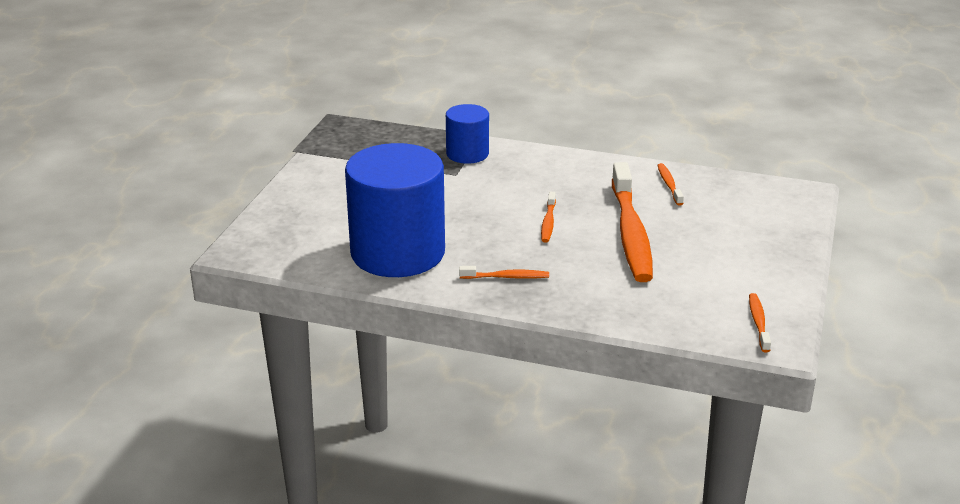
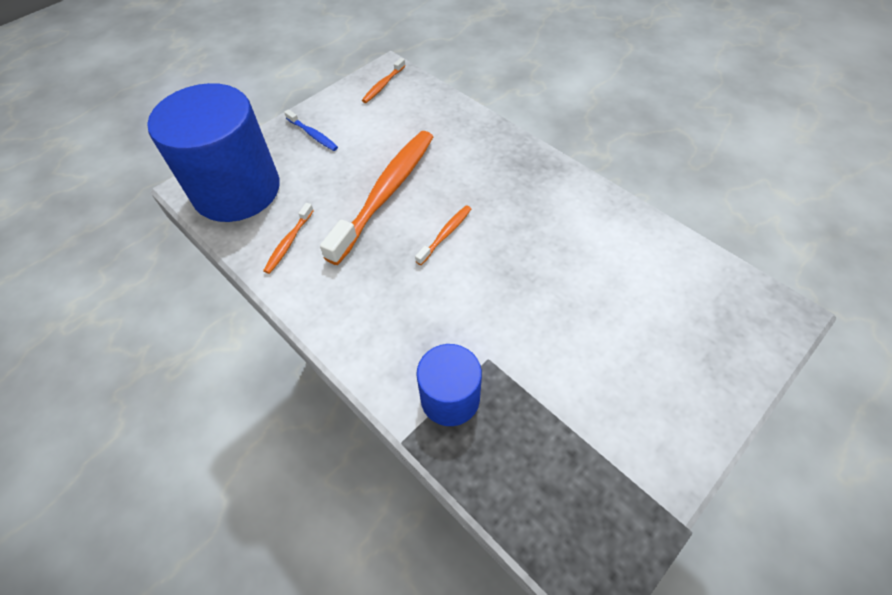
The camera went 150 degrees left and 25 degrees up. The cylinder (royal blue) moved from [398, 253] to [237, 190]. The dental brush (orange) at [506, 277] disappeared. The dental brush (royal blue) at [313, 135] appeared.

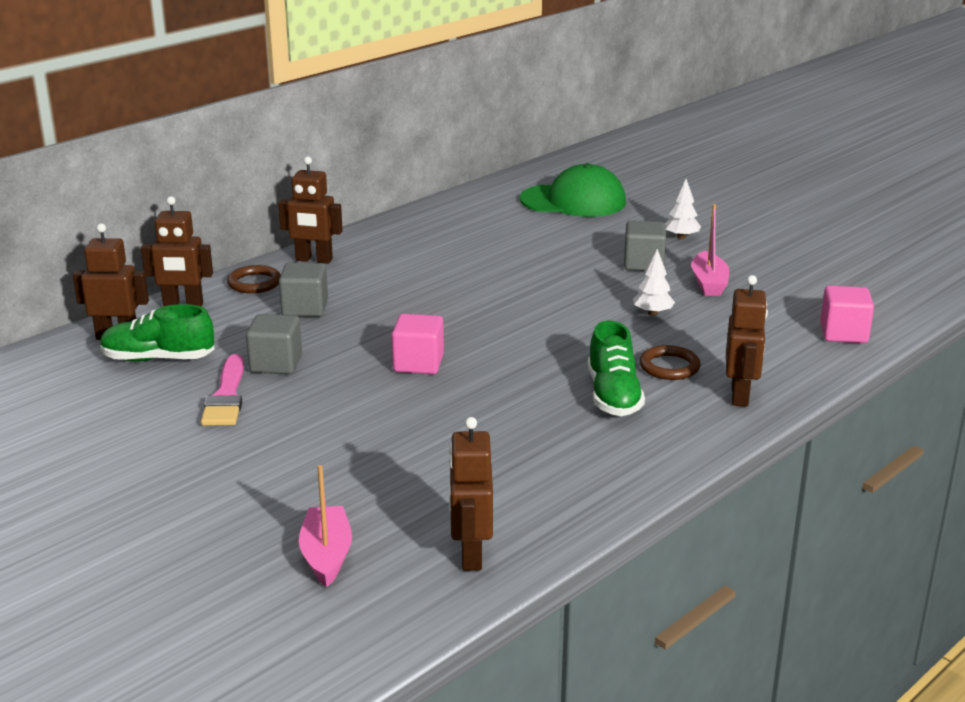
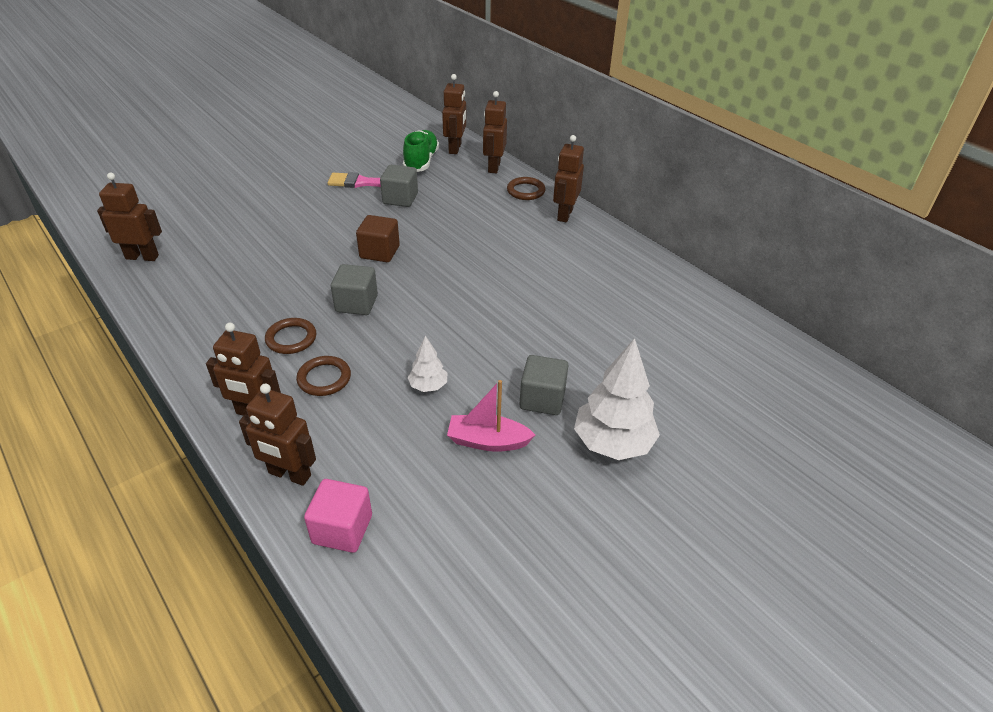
The camera went 95 degrees right and 15 degrees up. The solid cube (grey) moved from [305, 308] to [356, 303]. The toy boat (rose-pink) at [326, 555] disappeared. The solid cube (rose-pink) at [418, 363] became the solid cube (brown) at [379, 252]. The baseball cap (green) at [573, 201] disappeared. The lace-up shoe (green) at [613, 396] was replaced by the hoop (brown) at [291, 338]. The toy tree (snow-white) at [681, 237] changed to 1.94 times the size. The robot figure (brown) at [289, 474] appeared.

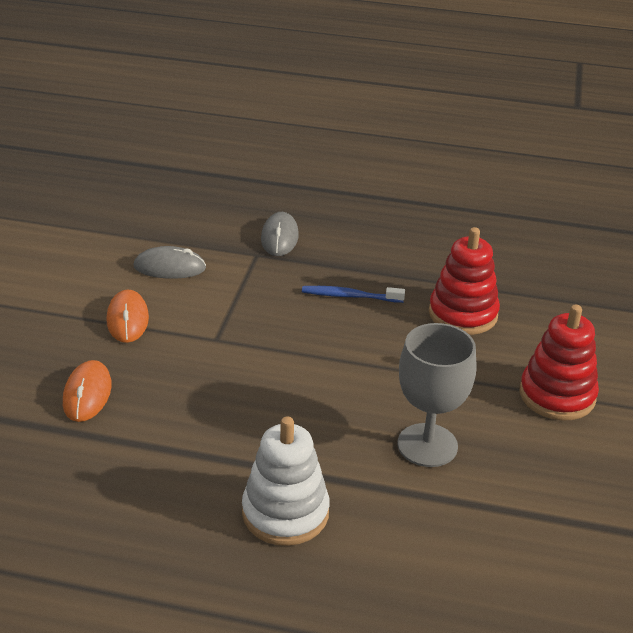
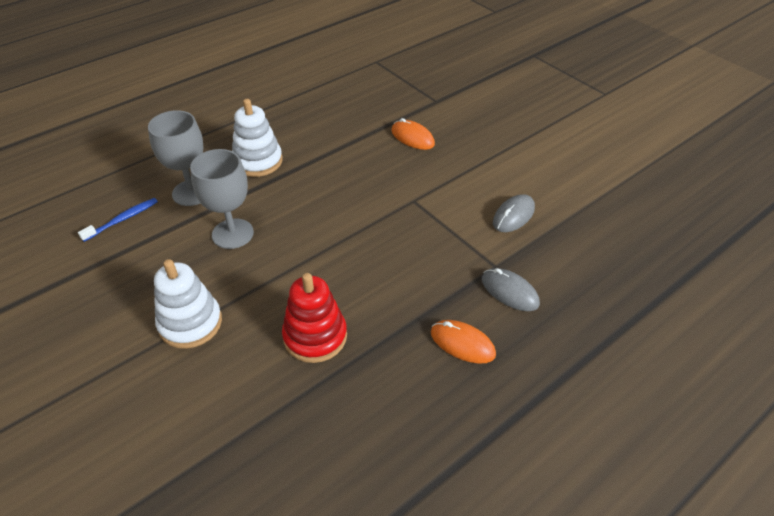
The camera went 130 degrees right and 10 degrees up. The computer mouse (orange) moved from [127, 319] to [462, 343]. The dental brush (royal blue) moved from [350, 296] to [122, 219]. The stacking rings (scarlet) at [557, 395] became the stacking rings (snow-white) at [190, 323]. The wine glass (grey) at [192, 193] appeared.

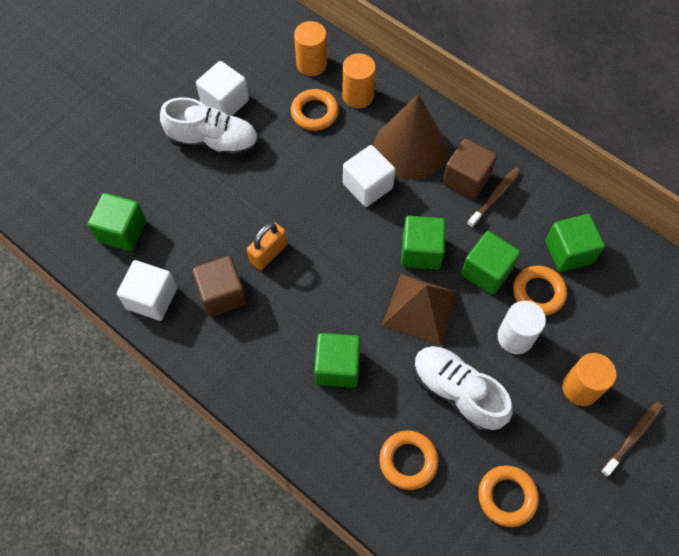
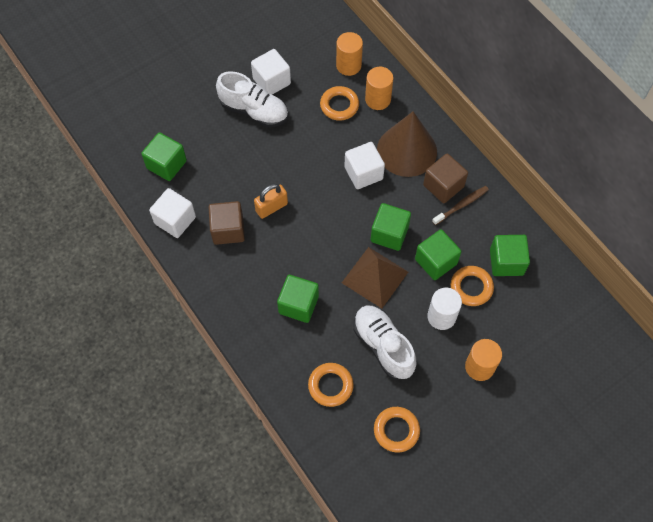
The camera went 15 degrees right and 0 degrees up. The dental brush (brown) at [632, 437] disappeared.

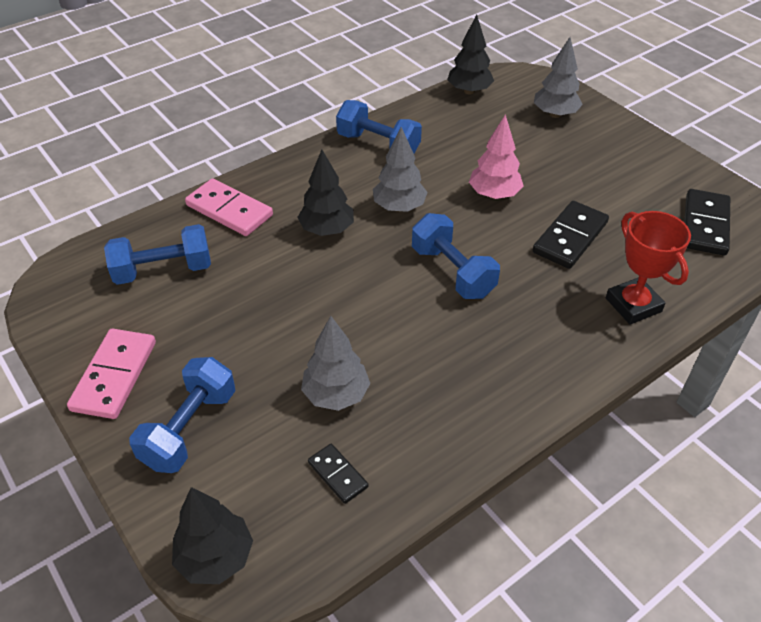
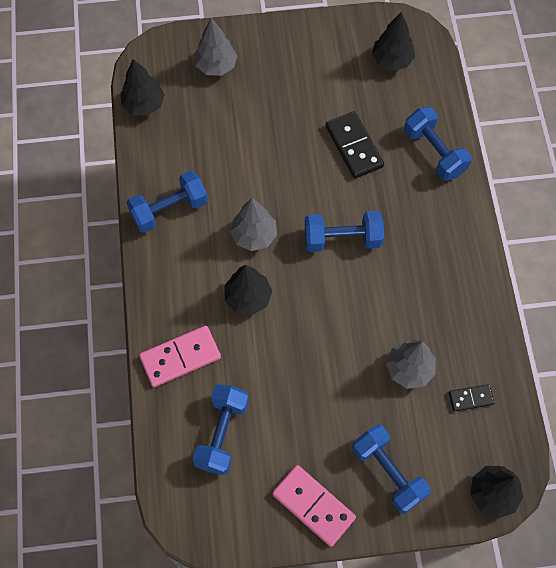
The camera went 60 degrees left and 20 degrees up. The toy tree (rose-pink) at [494, 194] disappeared. The prize cup (scarlet) at [633, 305] was replaced by the free weight (royal blue) at [434, 152]. The domino tile (black) at [705, 225] was replaced by the toy tree (black) at [391, 60].

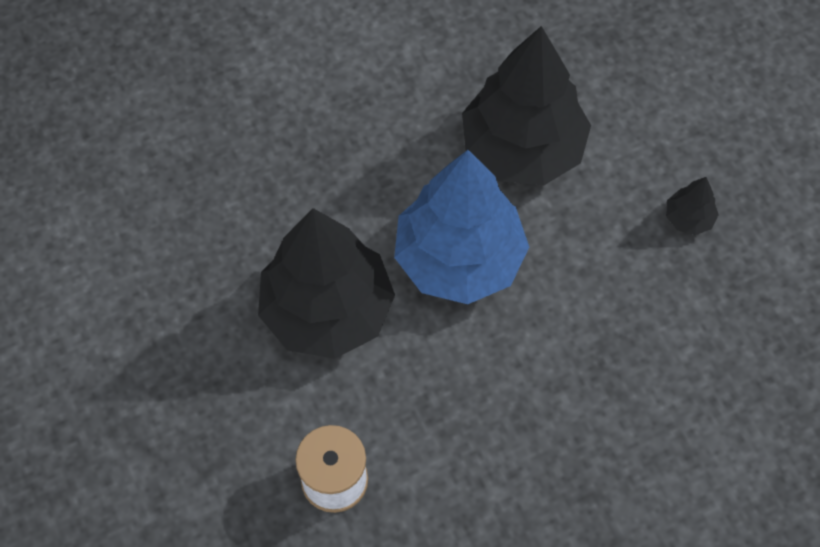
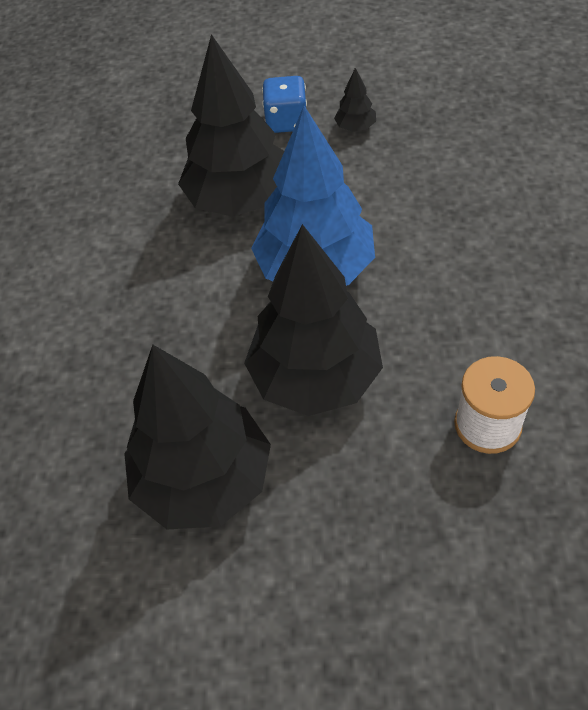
The camera went 60 degrees left and 10 degrees down. The toy tree (black) at [204, 479] appeared. The die (royal blue) at [286, 122] appeared.

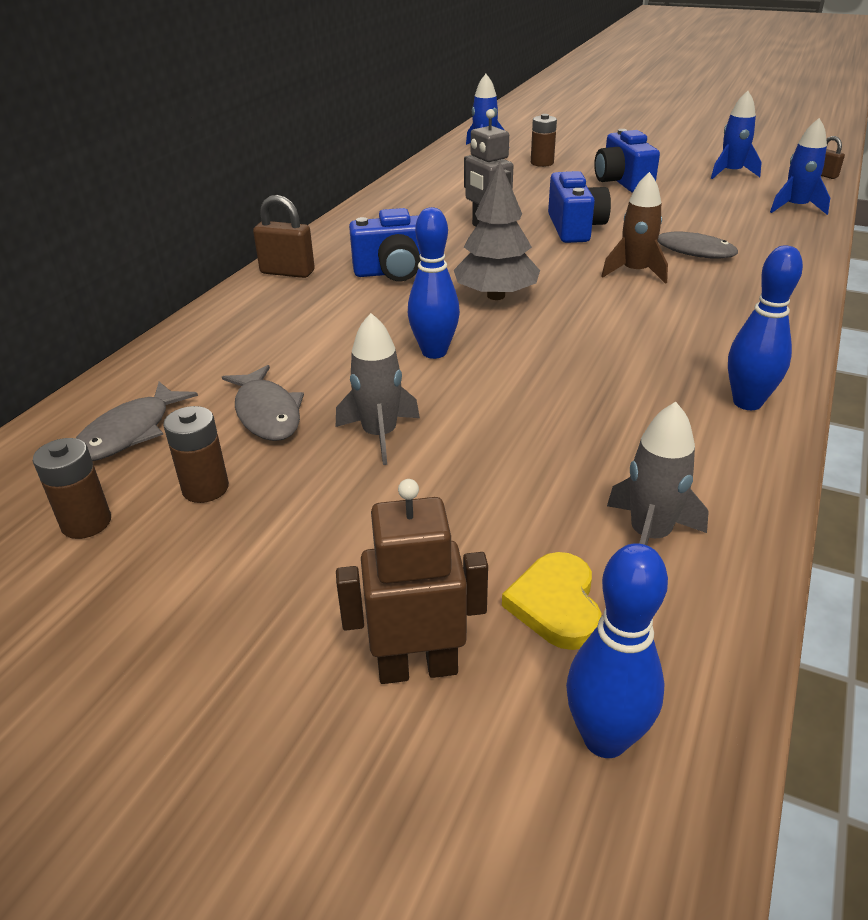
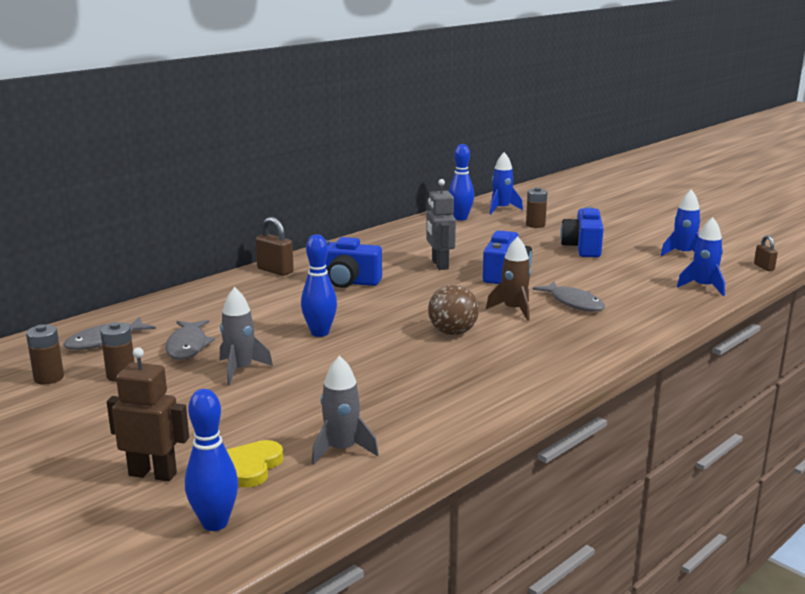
The camera went 20 degrees right and 15 degrees down. The toy tree (grey) at [496, 296] disappeared. The skittle (royal blue) moved from [747, 402] to [460, 218]. The sphere (brown) at [453, 332] appeared.

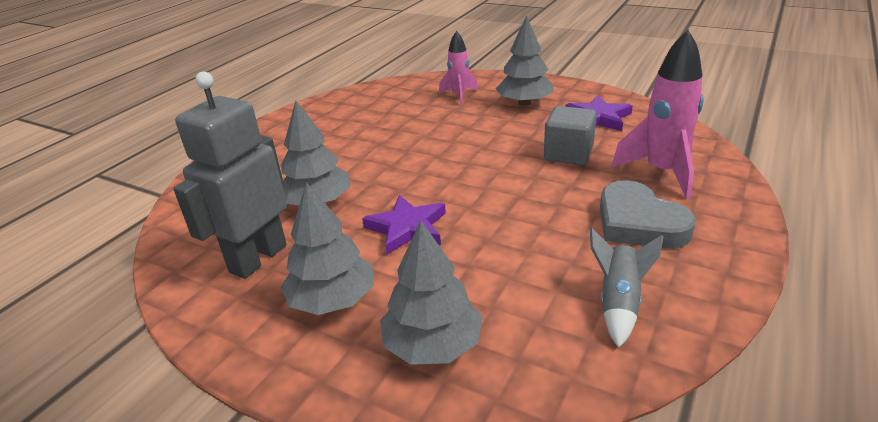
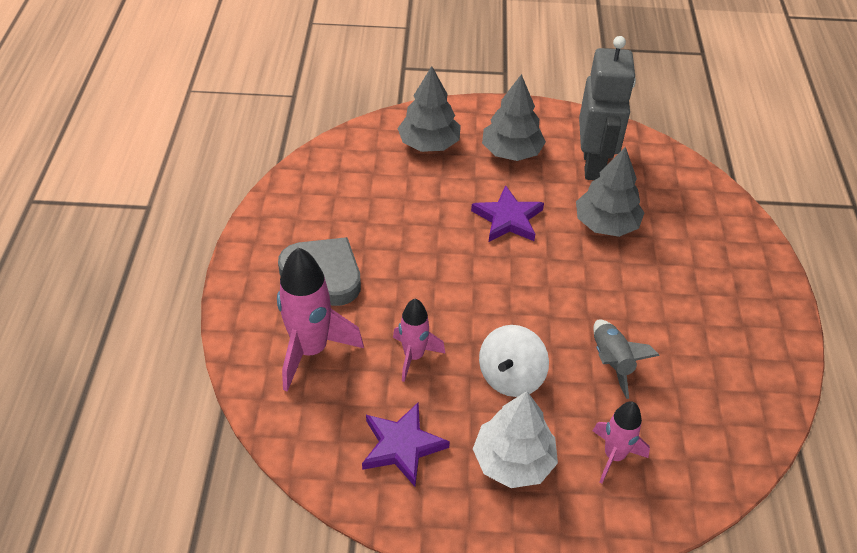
The camera went 150 degrees right and 15 degrees up. The toy tree (grey) at [524, 103] became the toy tree (snow-white) at [513, 461]. The solid cube (grey) at [568, 154] was replaced by the rocket (rose-pink) at [414, 356]. The rocket (grey) moved from [619, 302] to [611, 362]. The toy top (snow-white) at [511, 377] appeared.

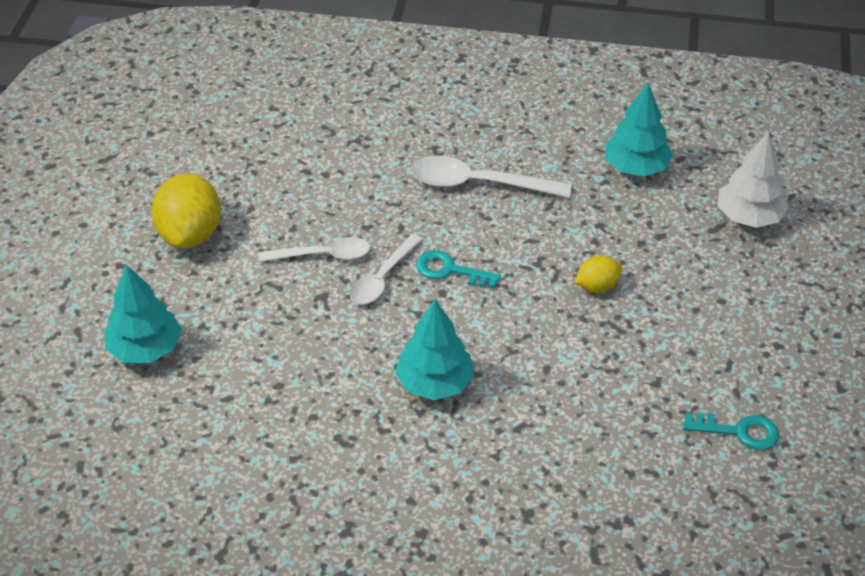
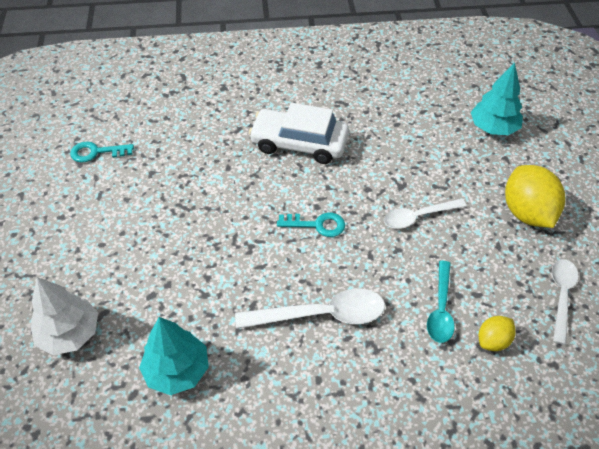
The camera went 165 degrees right and 5 degrees up. The tablespoon (snow-white) moved from [382, 278] to [561, 296]. The toy tree (turquoise) at [435, 383] was replaced by the car (snow-white) at [299, 144]. The lemon (bright yellow) moved from [597, 286] to [493, 341]. The tablespoon (turquoise) at [440, 309] appeared.

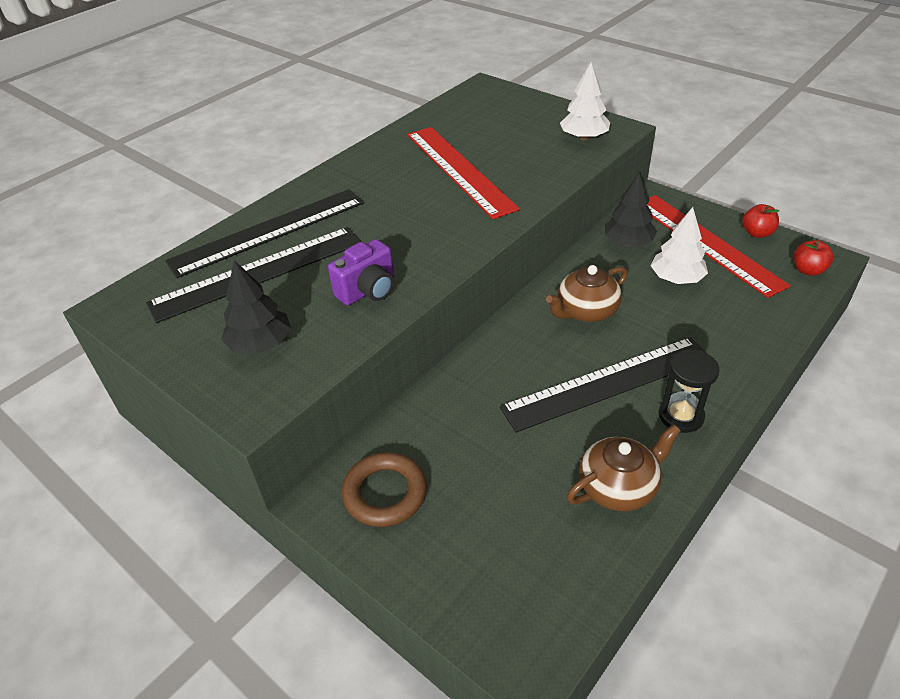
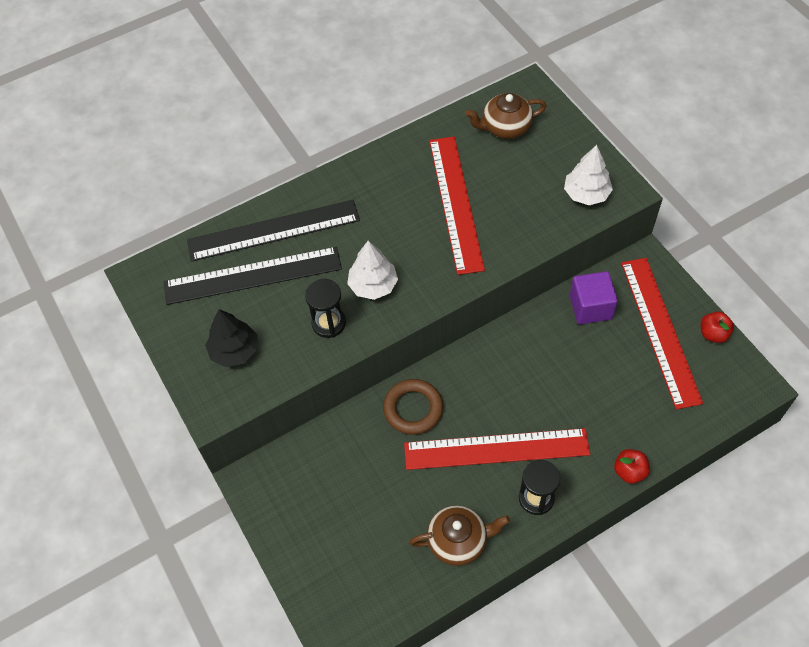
The camera went 20 degrees right and 15 degrees up. The compact camera (royal purple) at [368, 291] was replaced by the hourglass (black) at [328, 323]. The hoop (brown) moved from [385, 493] to [413, 409]. The measuring stick (black) at [607, 383] became the measuring stick (scarlet) at [496, 449]. The teapot (brown) moved from [586, 311] to [505, 127]. The toy tree (black) at [628, 242] was replaced by the solid cube (royal purple) at [590, 307]. The toy tree (snow-white) moved from [676, 278] to [373, 285]. The toy apple (scarlet) moved from [808, 270] to [629, 471].

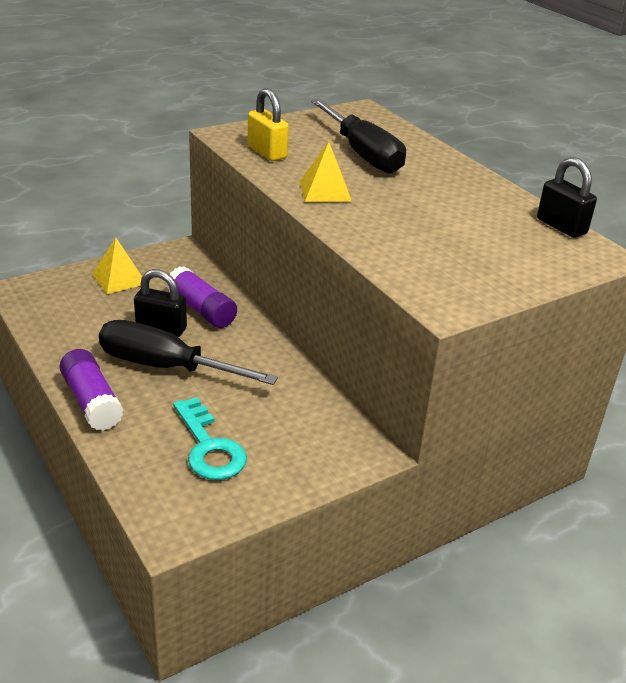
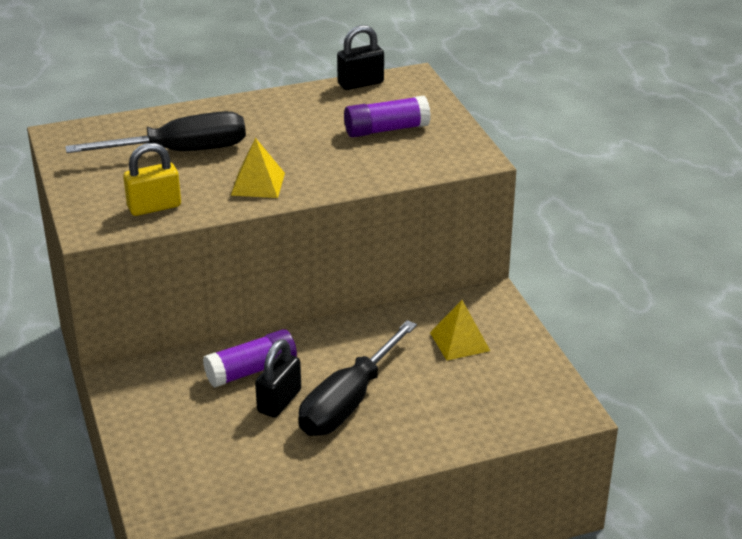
The camera went 75 degrees left and 0 degrees up. The glue stick (royal purple) moved from [92, 401] to [386, 129]. The pyramid shape (bright yellow) moved from [119, 279] to [460, 341]. The key (turquoise) at [209, 447] disappeared.

